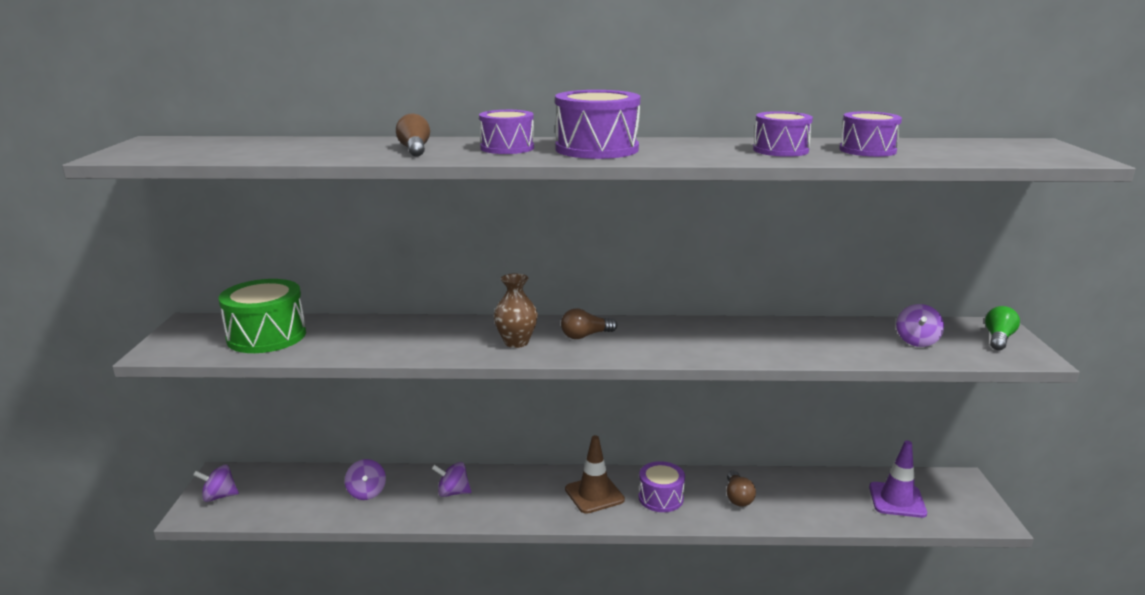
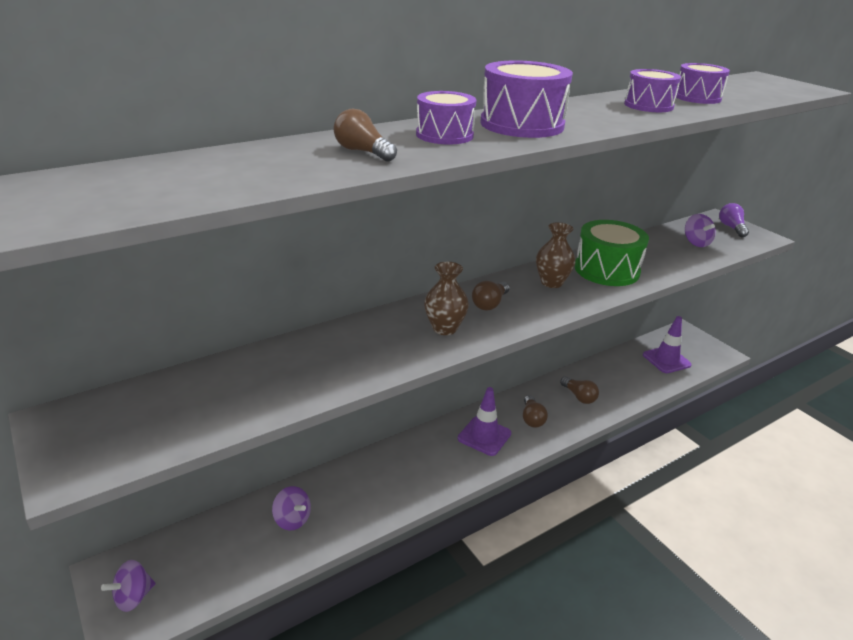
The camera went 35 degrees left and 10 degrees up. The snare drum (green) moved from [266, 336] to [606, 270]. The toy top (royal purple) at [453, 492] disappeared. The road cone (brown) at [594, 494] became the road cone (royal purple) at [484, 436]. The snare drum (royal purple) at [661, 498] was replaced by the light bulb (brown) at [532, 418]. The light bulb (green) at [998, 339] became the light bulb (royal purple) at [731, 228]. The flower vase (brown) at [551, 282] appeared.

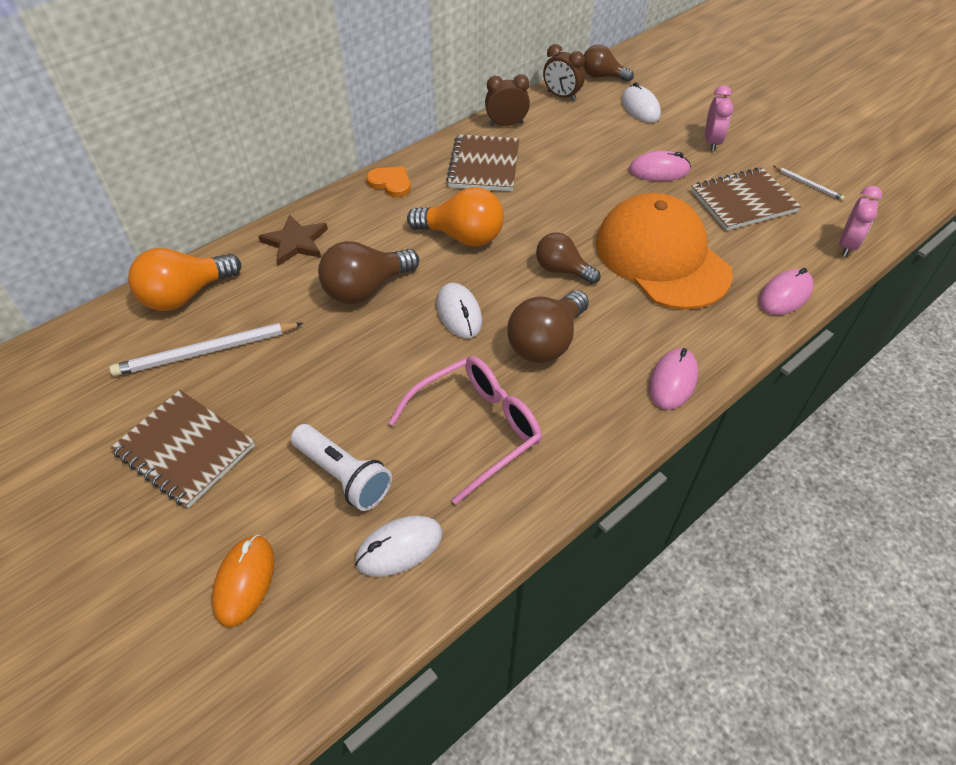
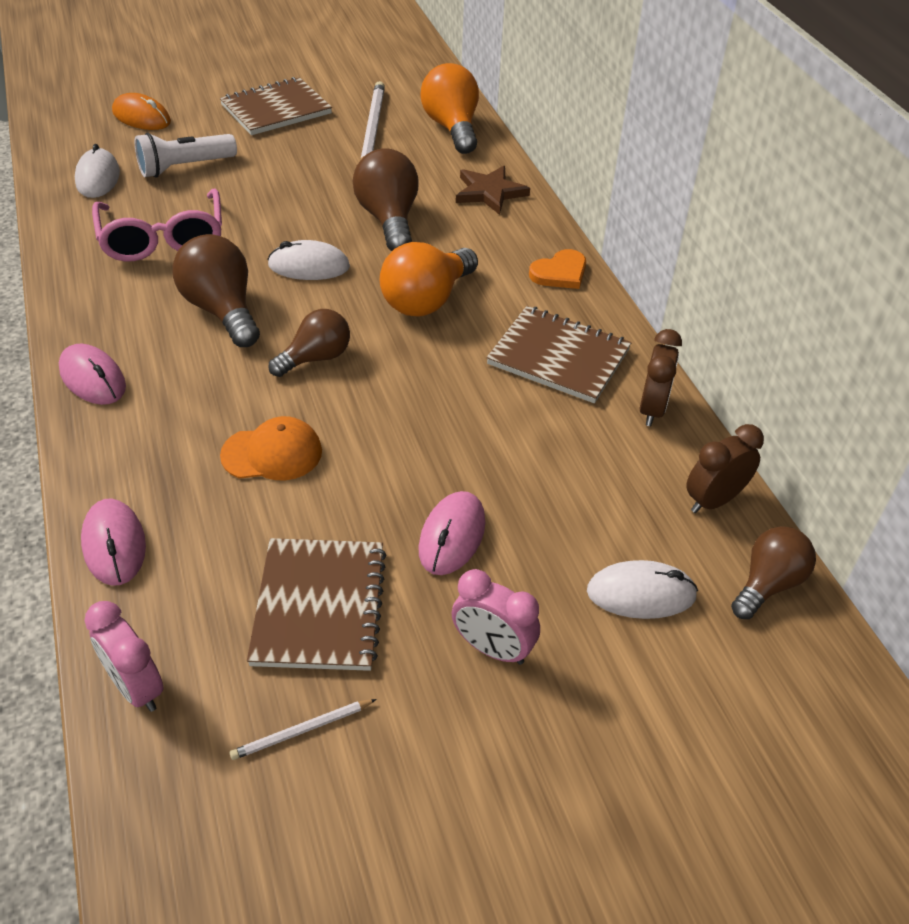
The camera went 110 degrees right and 5 degrees down. The baseball cap (orange) at [661, 257] changed to 0.47 times the size.

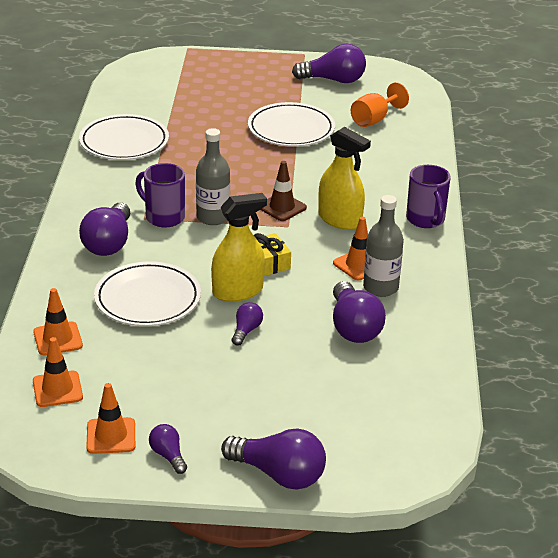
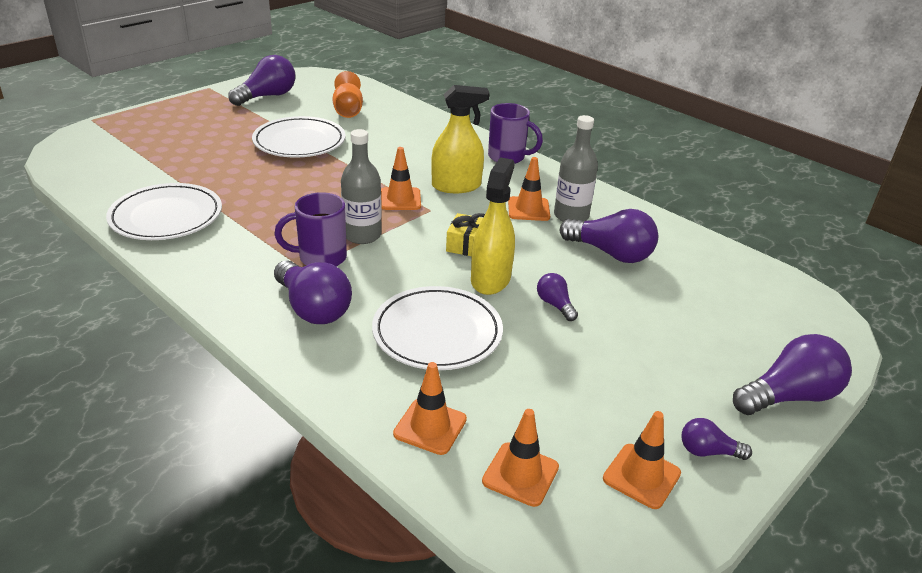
The camera went 50 degrees left and 0 degrees up. The road cone (brown) at [282, 207] became the road cone (orange) at [400, 199].

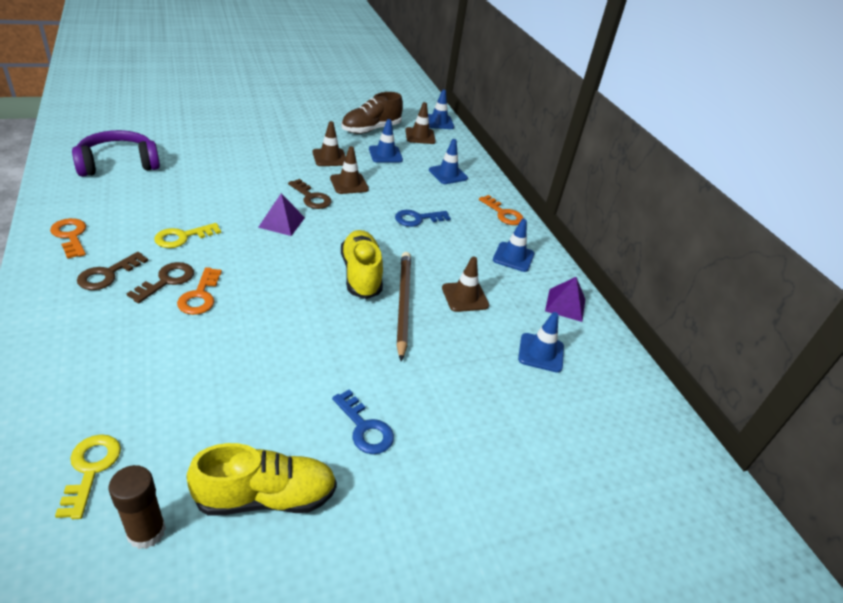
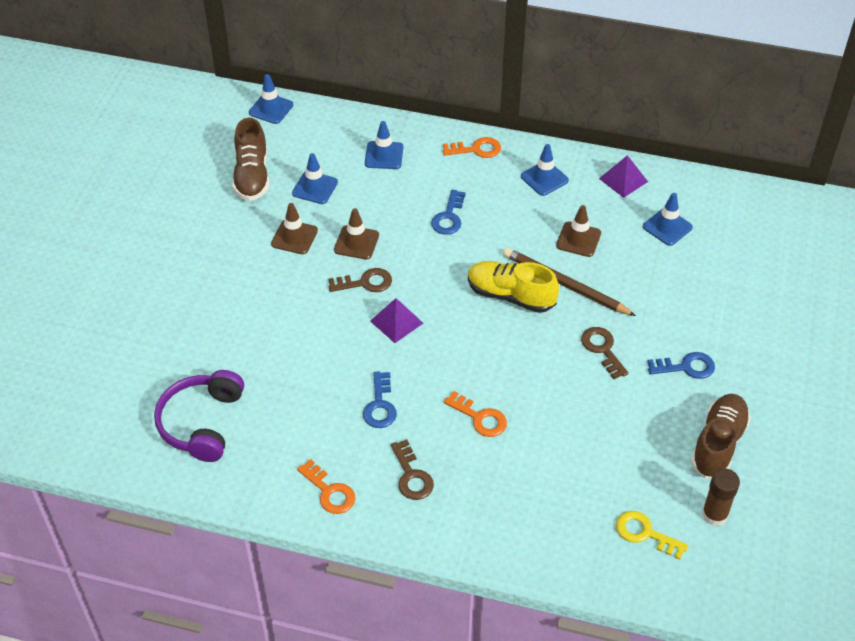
The camera went 50 degrees left and 10 degrees up. The key (orange) at [70, 236] turned 135 degrees counterclockwise. The key (brown) moved from [166, 281] to [602, 349]. The key (bright yellow) at [182, 237] became the key (royal blue) at [380, 405]. The lace-up shoe (bright yellow) at [266, 497] became the lace-up shoe (brown) at [718, 444]. The road cone (brown) at [420, 136] disappeared.

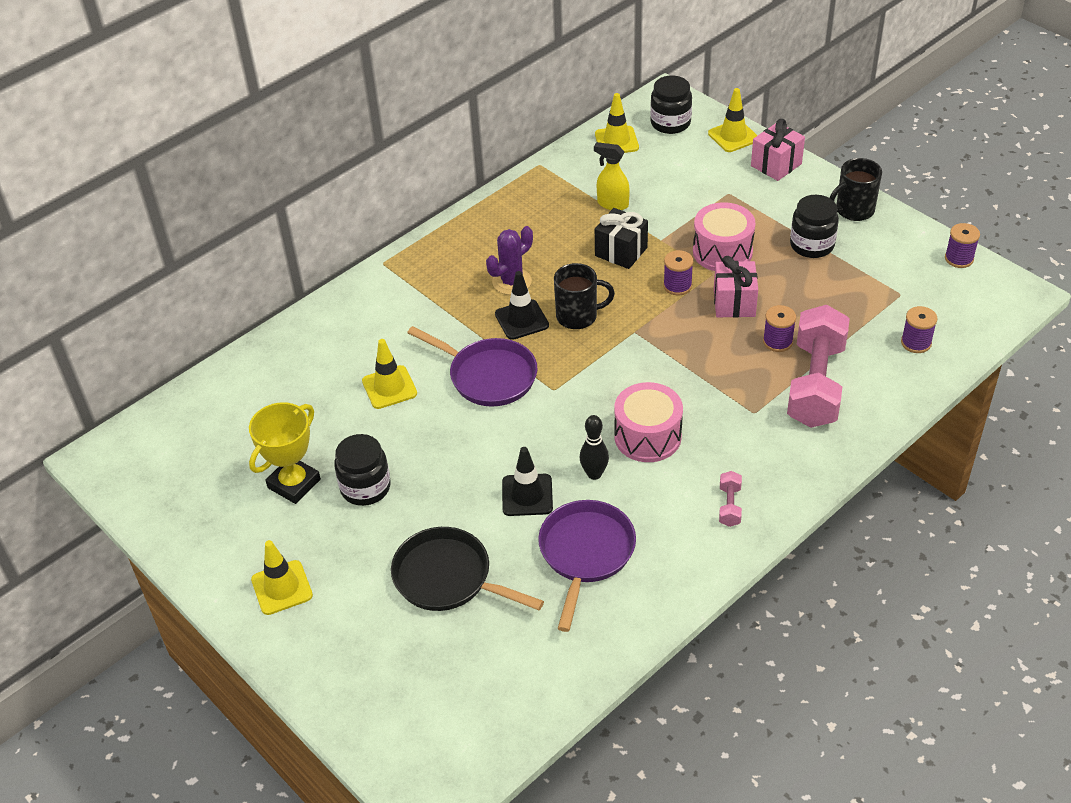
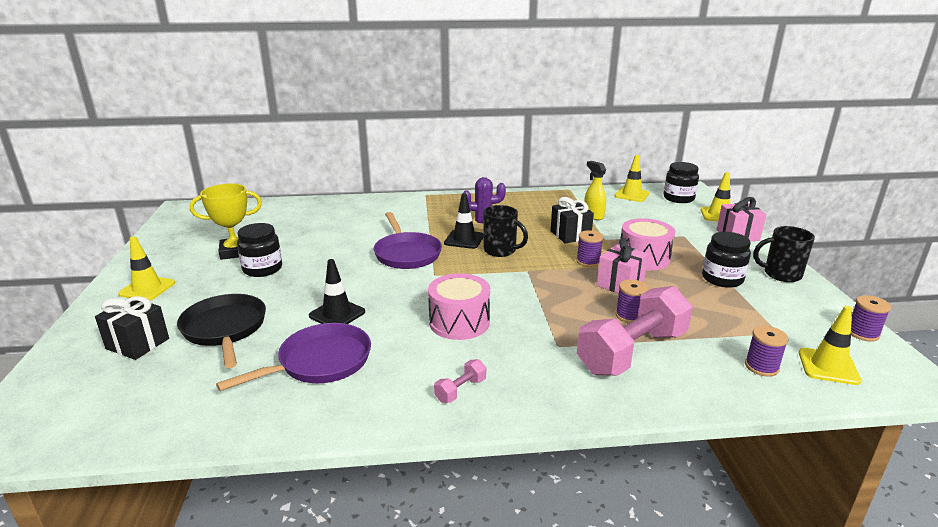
The camera went 35 degrees right and 20 degrees down. The road cone (bright yellow) moved from [389, 387] to [828, 366]. The skittle (black) at [594, 474] disappeared. The gift (black) at [138, 344] appeared.

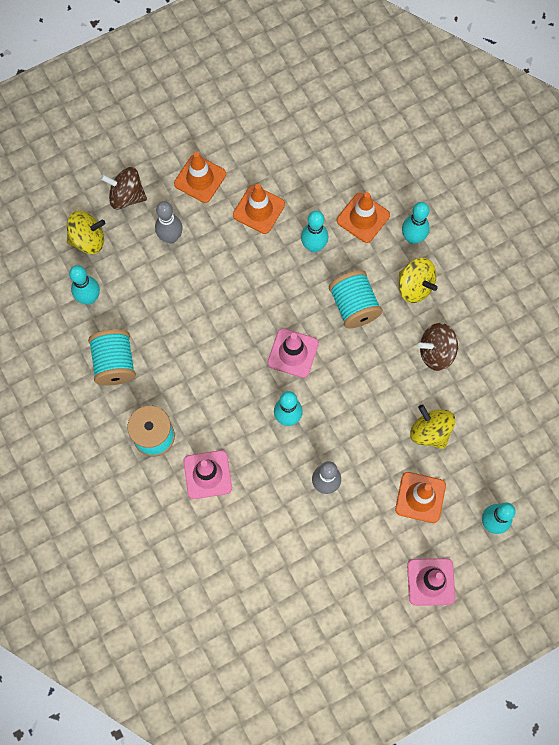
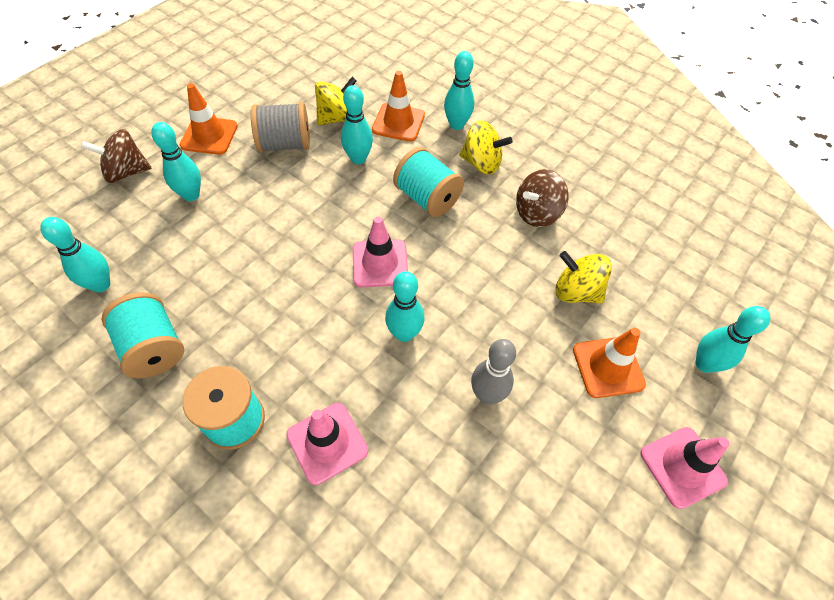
The camera went 25 degrees left and 15 degrees down. The toy top (bright yellow) moved from [88, 240] to [337, 118]. The skittle (grey) at [171, 237] became the skittle (turquoise) at [191, 195]. The road cone (orange) at [259, 209] was replaced by the reel of thread (grey) at [285, 144].

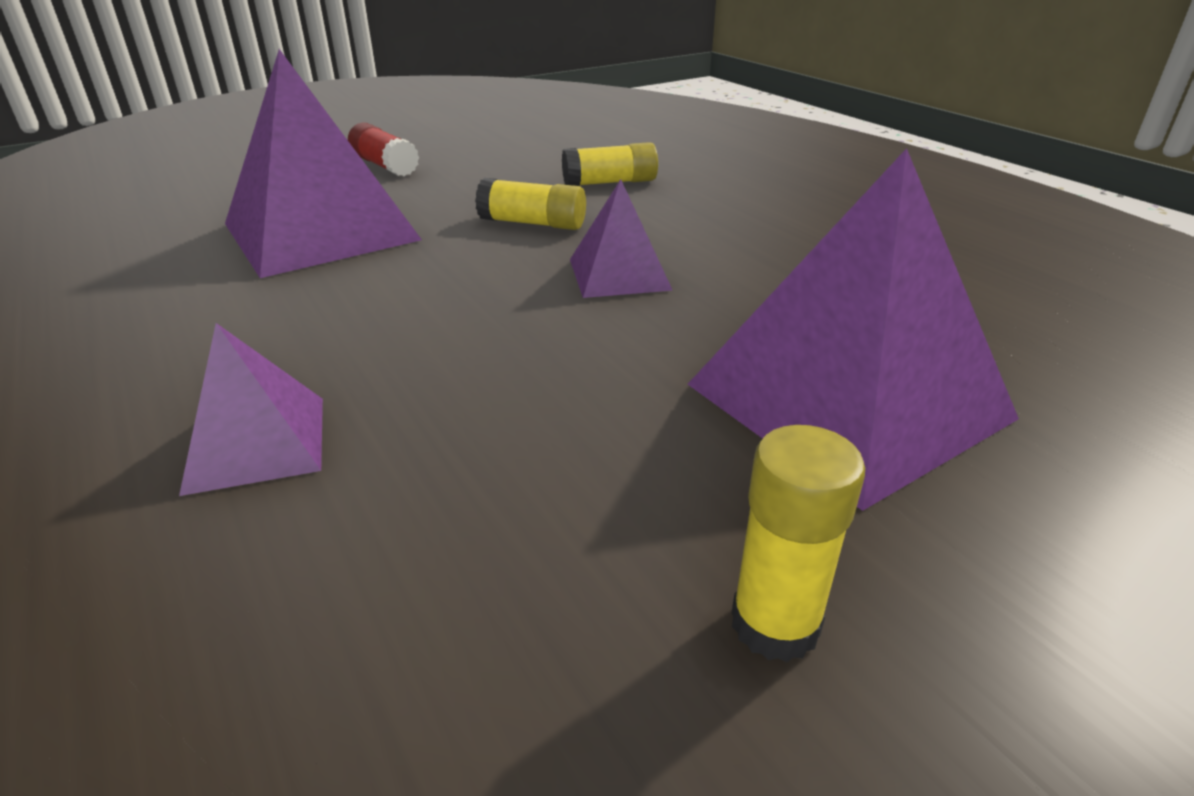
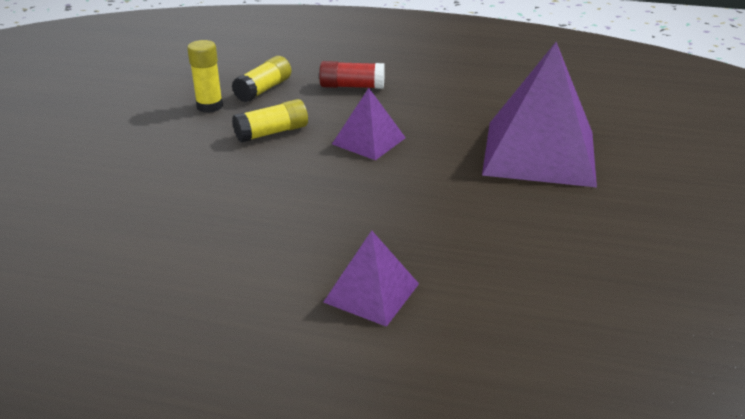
The camera went 45 degrees left and 0 degrees up. The pyramid shape (royal purple) at [320, 231] disappeared. The glue stick (scarlet) moved from [385, 166] to [352, 86]. The glue stick (bright yellow) moved from [775, 624] to [209, 106].

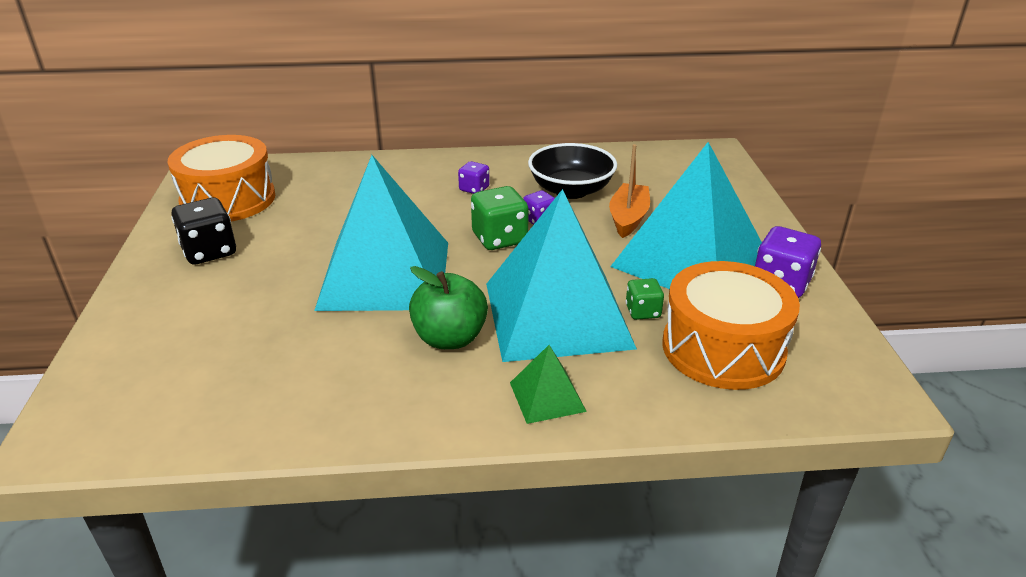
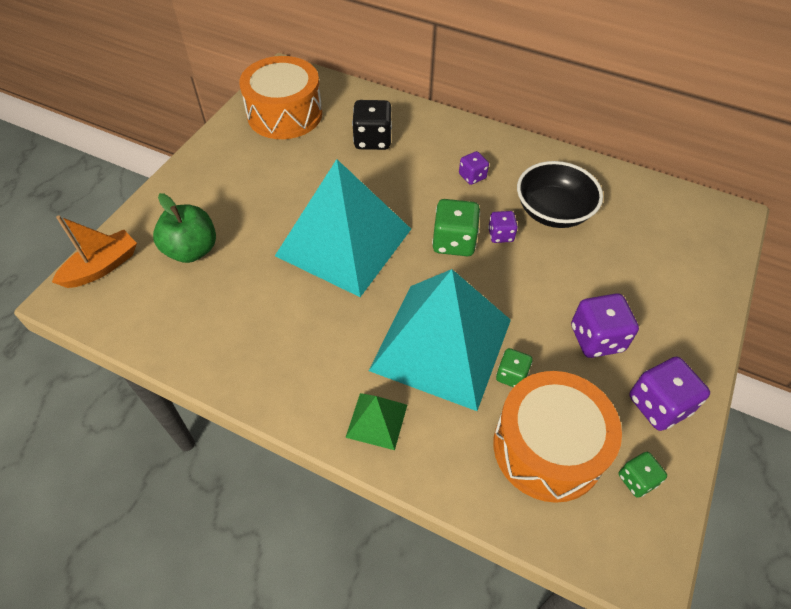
The camera went 30 degrees right and 20 degrees up. The die (black) moved from [209, 252] to [372, 140]. The toy apple (green) moved from [450, 338] to [192, 250]. The toy boat (orange) moved from [628, 218] to [102, 267]. The pyramid shape (turquoise) at [690, 260] was replaced by the die (royal purple) at [596, 338]. The die (green) at [636, 480] appeared.

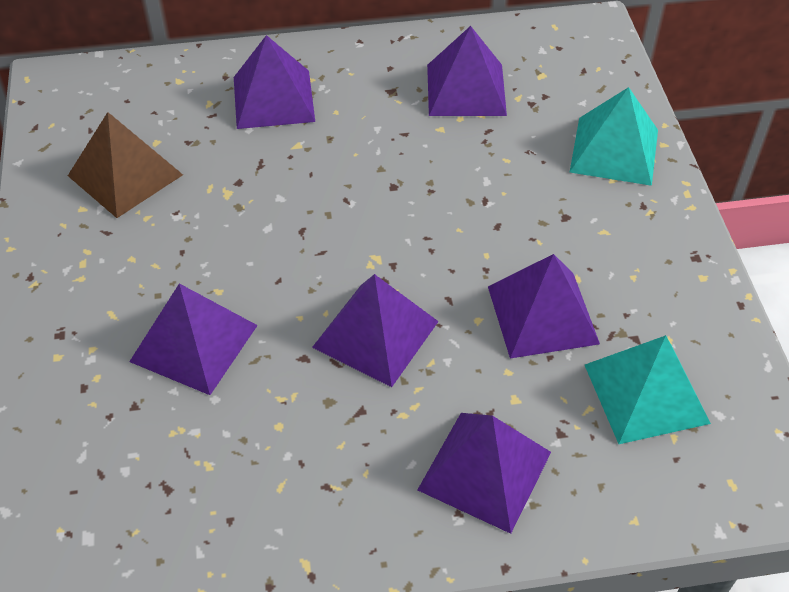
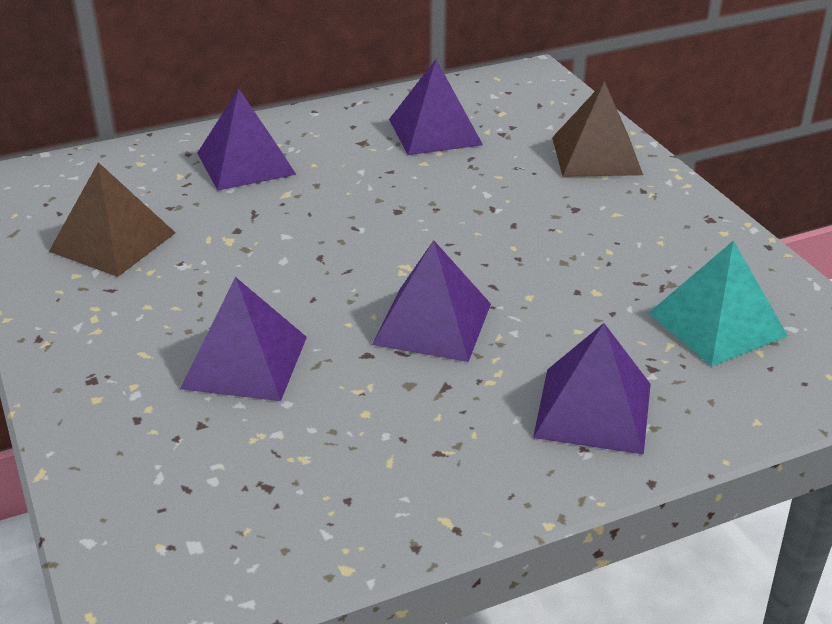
The camera went 15 degrees left and 15 degrees down. The pyramid shape (royal purple) at [542, 314] disappeared. The pyramid shape (turquoise) at [614, 150] became the pyramid shape (brown) at [596, 156].

